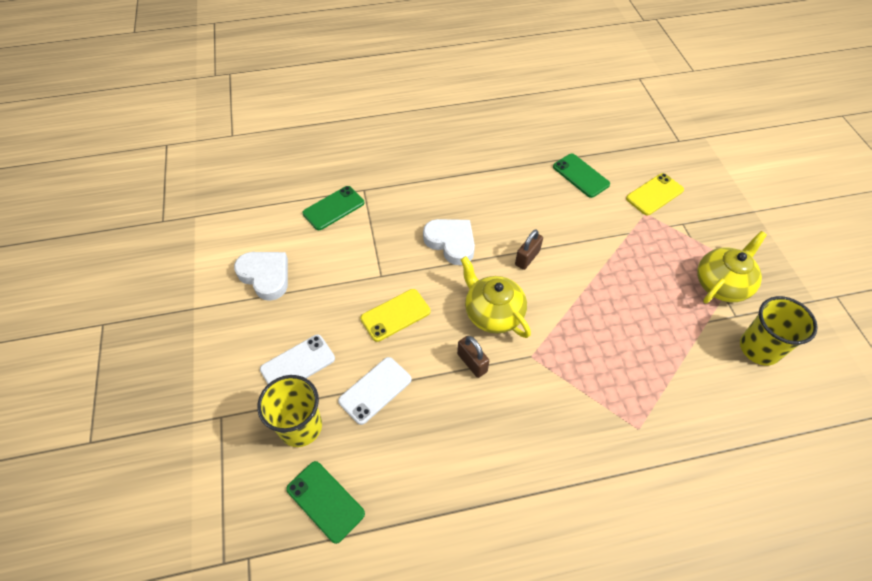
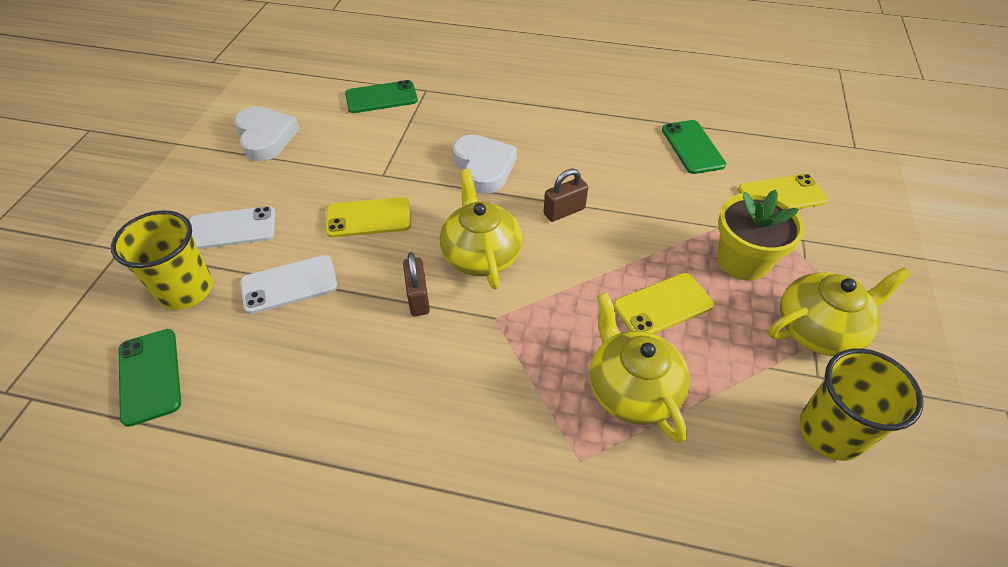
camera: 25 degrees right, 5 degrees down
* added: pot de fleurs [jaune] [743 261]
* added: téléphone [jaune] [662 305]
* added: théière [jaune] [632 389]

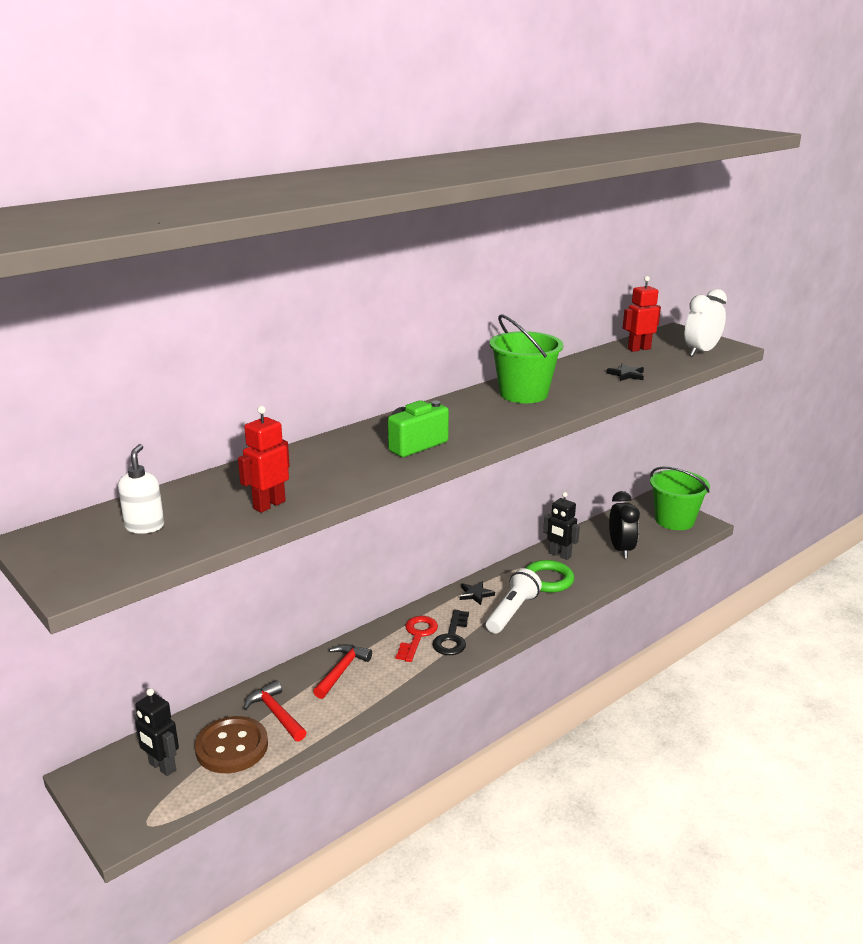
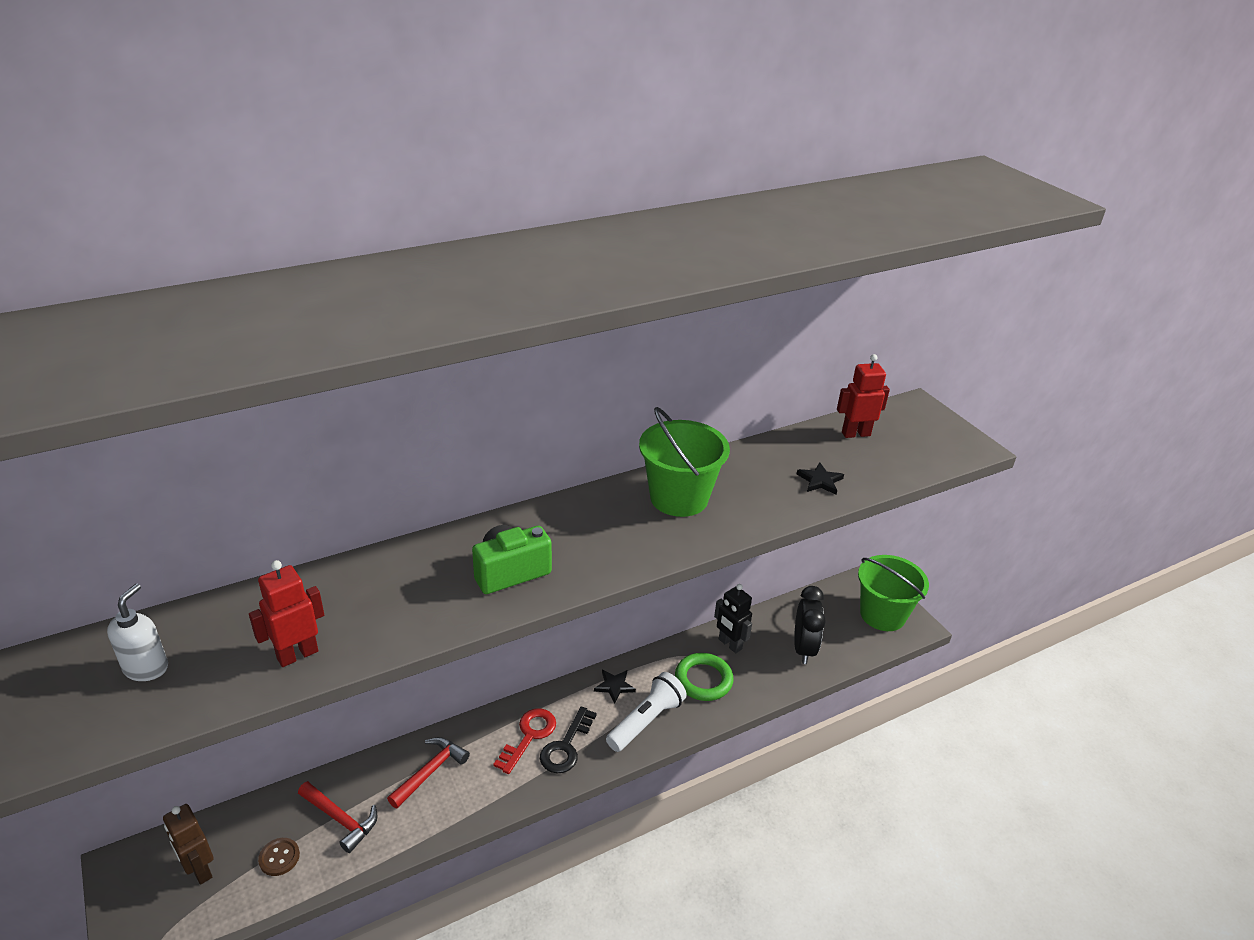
camera: 10 degrees right, 10 degrees up
* removed: réveil [blanc] [701 352]
* turned: marteau [rouge] [276 713] = [340 819] 150 degrees clockwise
* recoloured: robot [noir] [162 767] to robot [marron] [200 870]
* resized: bouton [marron] [232 747] = [279 857] x0.50

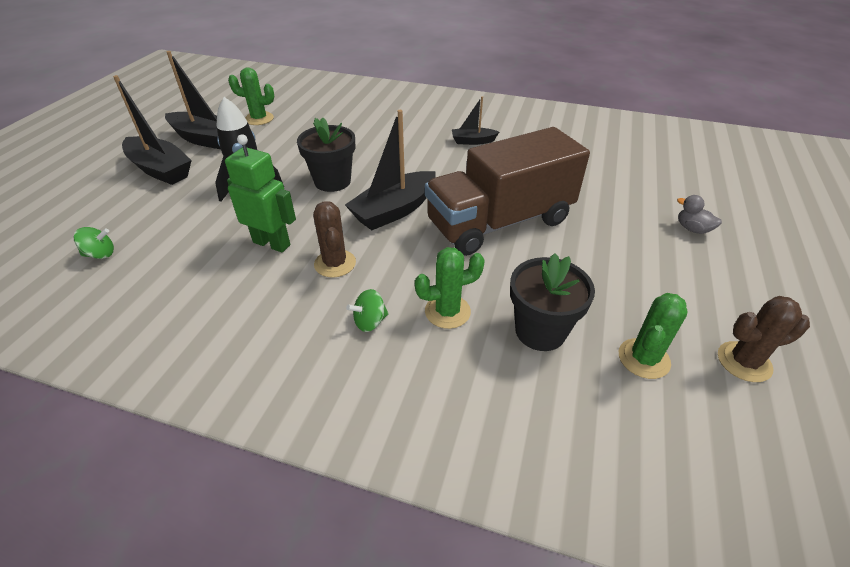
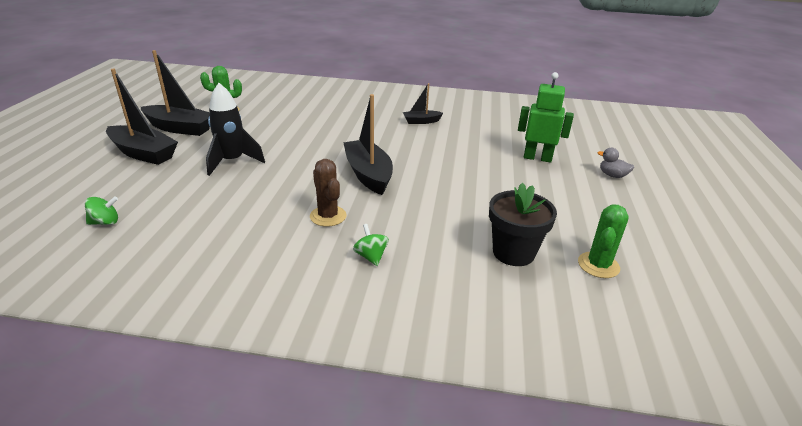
camera: 10 degrees left, 10 degrees down
* turned: bateau [noir] [394 210] = [368 174] 120 degrees clockwise
* removed: pot de fleurs [noir] [332 181]
* removed: camion [marron] [500 222]
* moved: robot [vert] [272 243] to [537 158]
* removed: cactus [vert] [447 311]
* turned: toupie [vert] [370 322] = [371 256] 105 degrees clockwise
* removed: cactus [marron] [744 362]

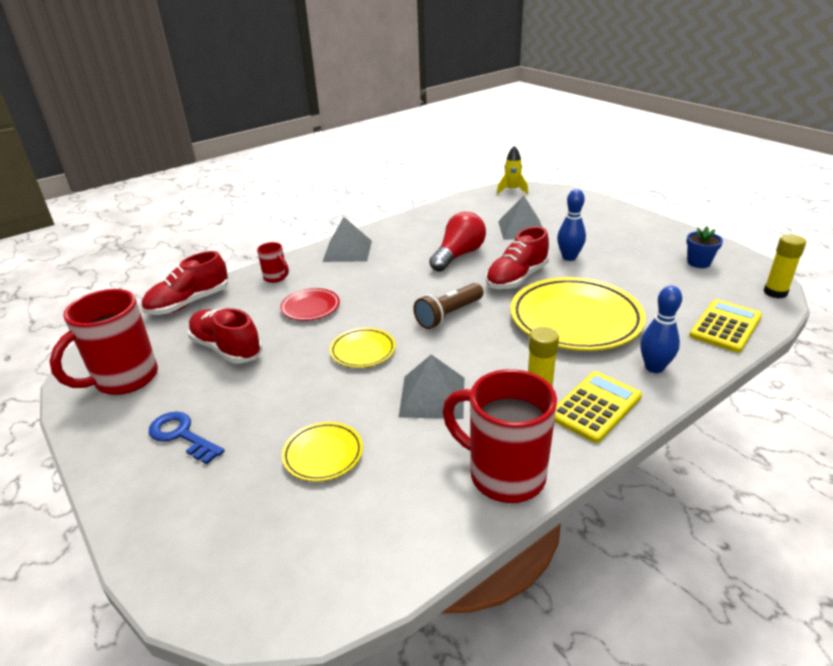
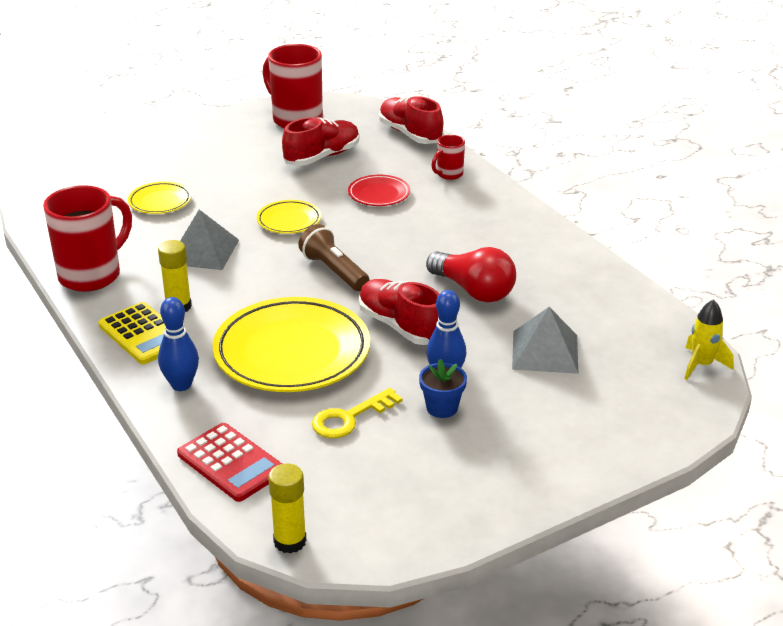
camera: 95 degrees right, 0 degrees up
* removed: pyramide [gris] [347 251]
* moved: pot de fleurs [bleu] [698 263] to [442 408]
* recoloured: calculatrice [jaune] [725 326] to calculatrice [rouge] [231 463]
* removed: clé [bleu] [181 435]
* added: clé [jaune] [349 418]

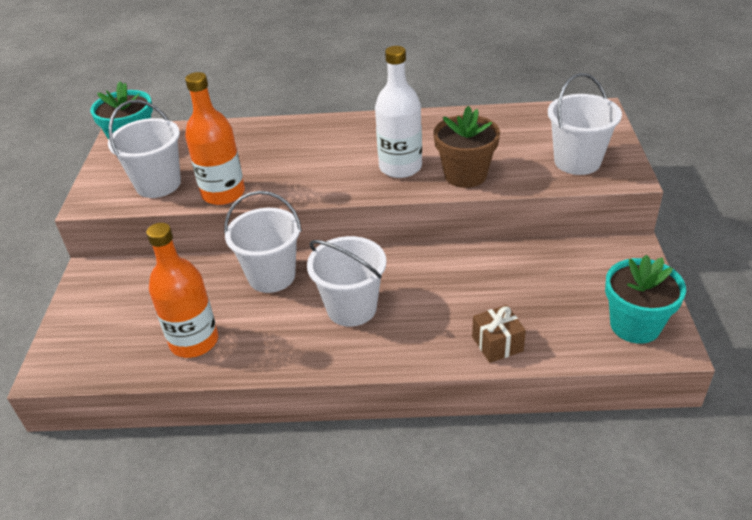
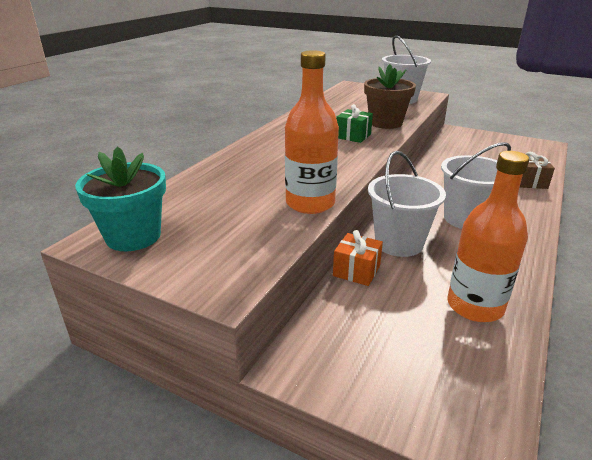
camera: 65 degrees left, 10 degrees down
* replaced: bouteille [blanc] [400 167] to cadeau [vert] [353 136]
* removed: seau [blanc] [158 184]
* removed: pot de fleurs [turquoise] [635 325]
* added: cadeau [orange] [356 271]

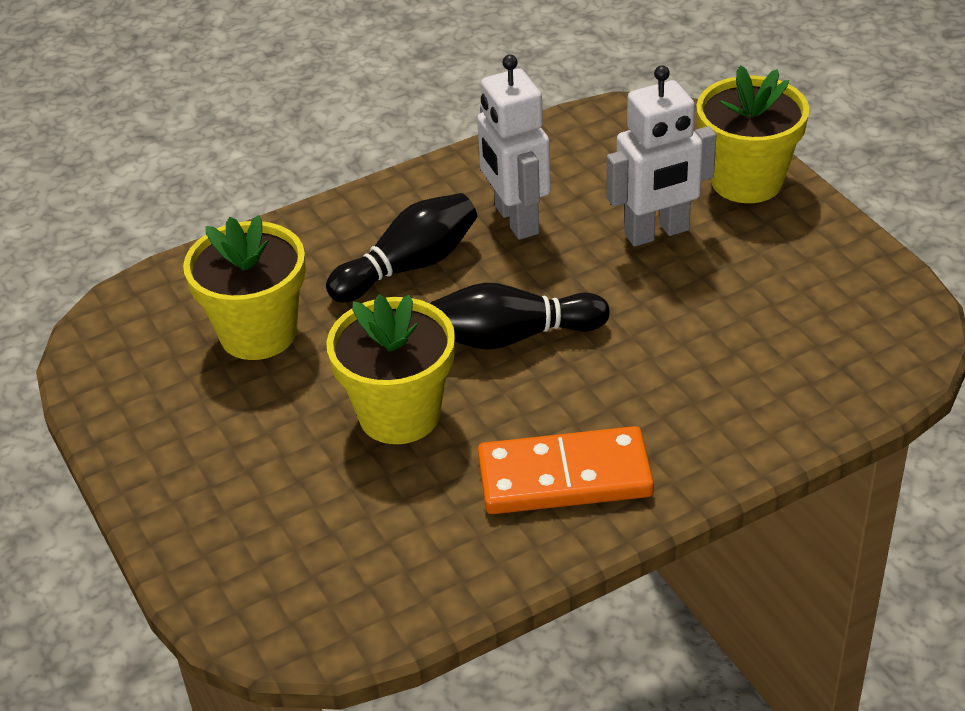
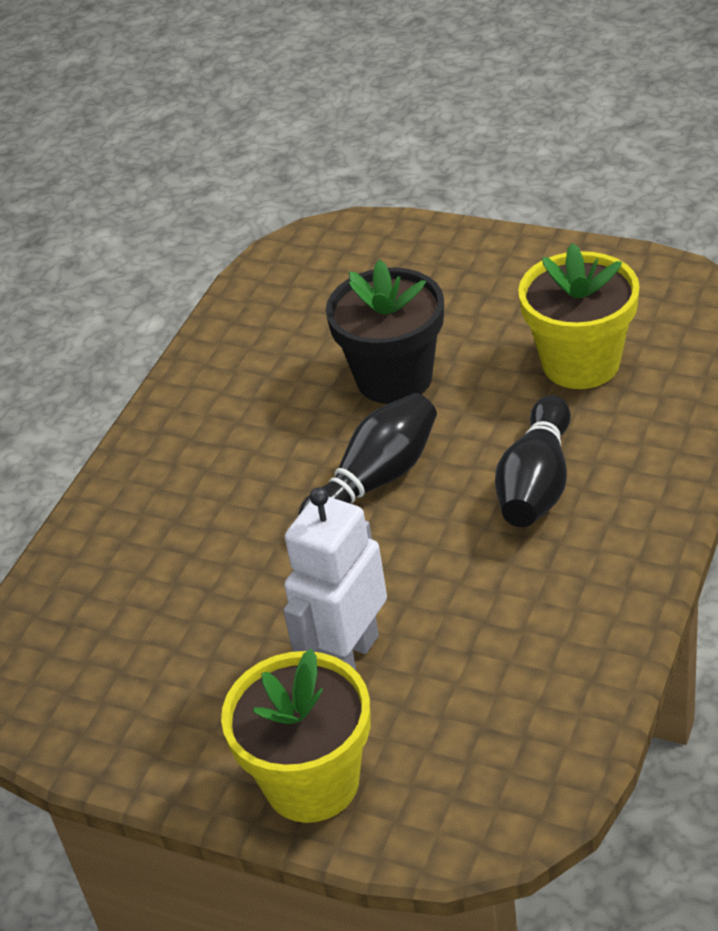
camera: 145 degrees right, 0 degrees up
* removed: robot [blanc] [515 220]
* recoloured: pot de fleurs [jaune] [399 414] to pot de fleurs [noir] [394 378]
* removed: domino [orange] [564 476]

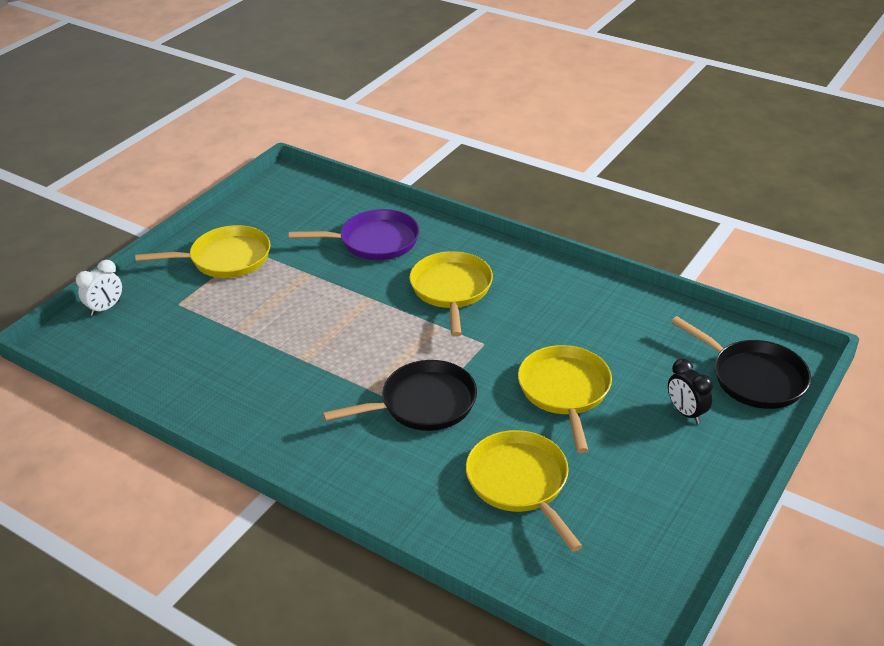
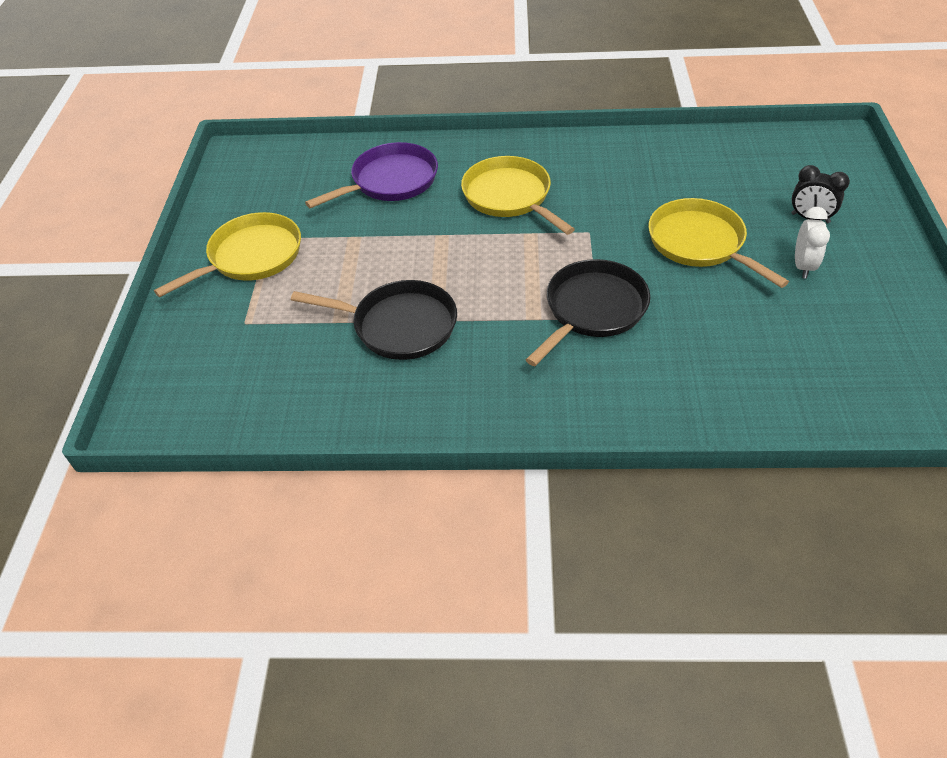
camera: 30 degrees left, 10 degrees up
* moved: réveil [blanc] [105 308] to [803 266]
* moved: poêle [noir] [753 377] to [399 325]
* removed: poêle [jaune] [520 483]

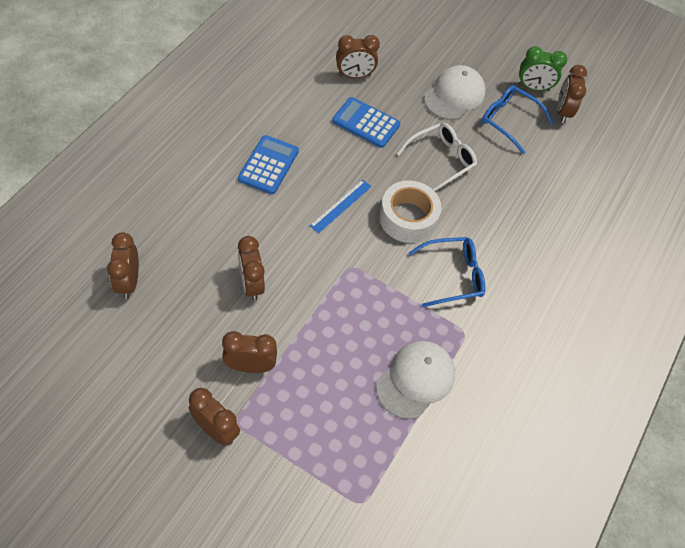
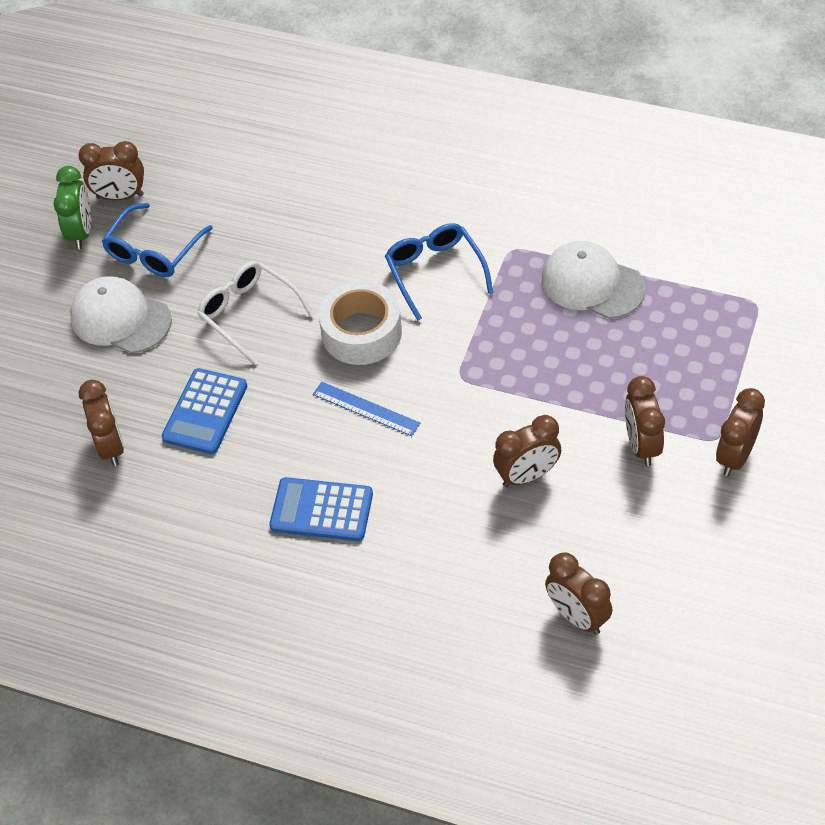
camera: 90 degrees left, 5 degrees down
* turned: réveil [marron] [129 282] = [577 616] 60 degrees clockwise

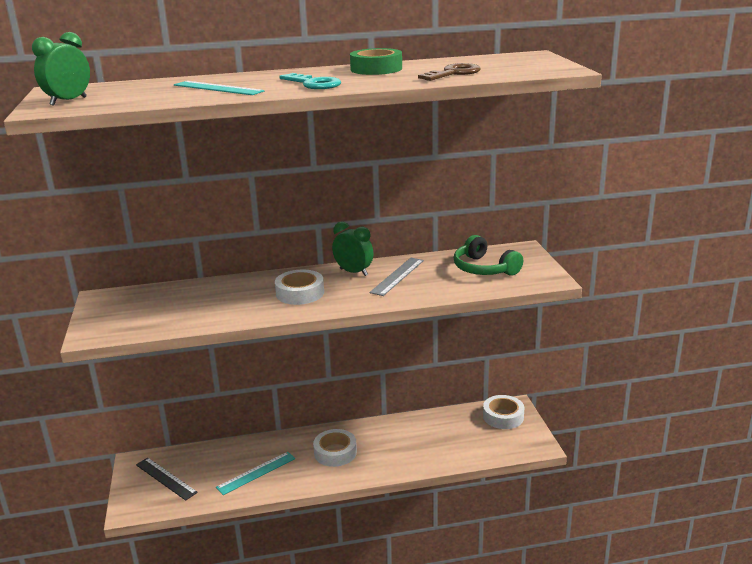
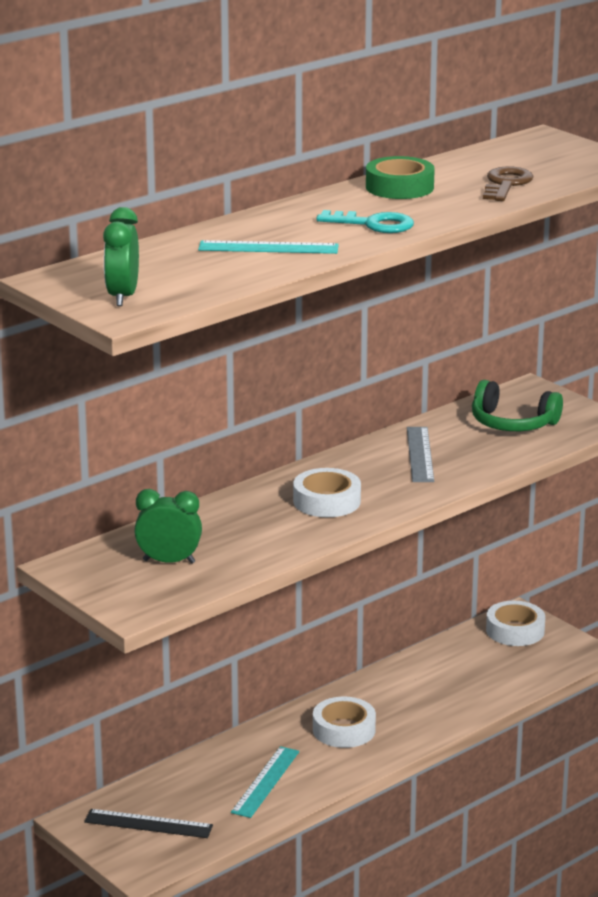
camera: 30 degrees left, 0 degrees up
* moved: réveil [vert] [353 272] to [169 561]

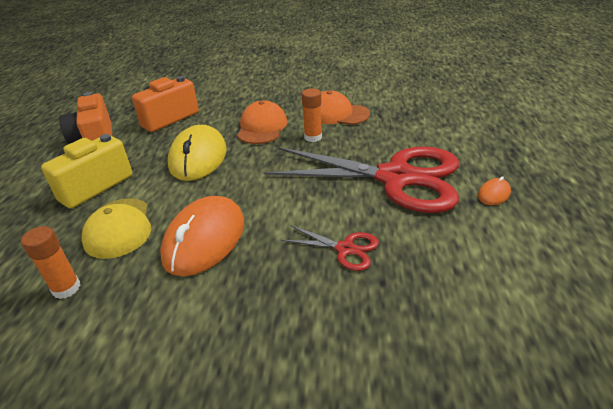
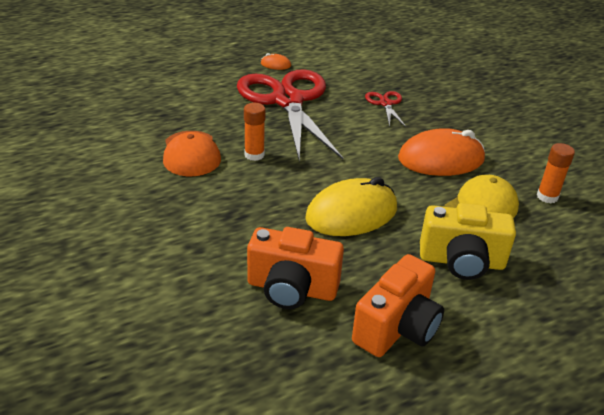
camera: 125 degrees left, 0 degrees up
* removed: casquette [orange] [262 127]

